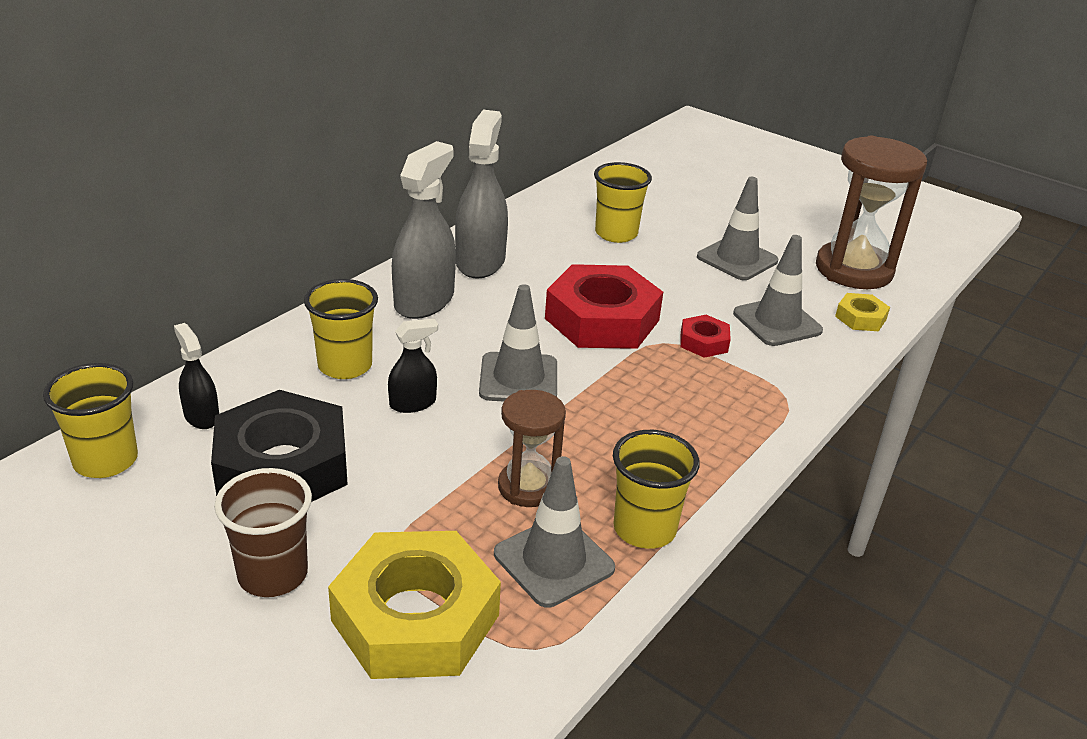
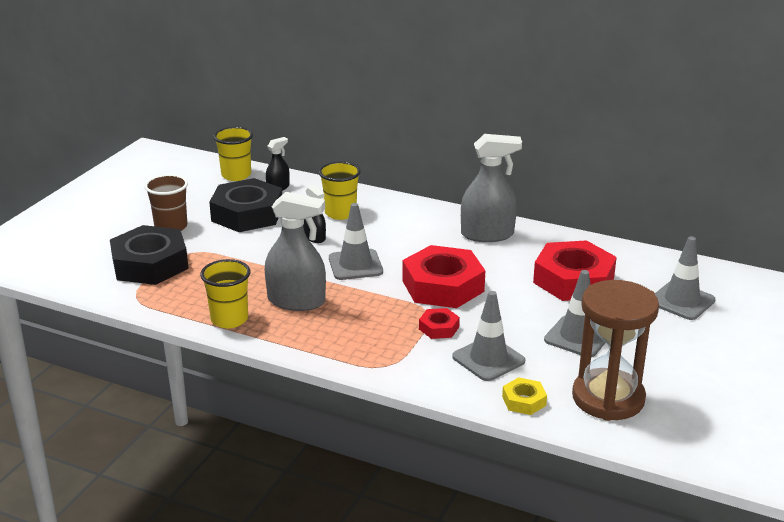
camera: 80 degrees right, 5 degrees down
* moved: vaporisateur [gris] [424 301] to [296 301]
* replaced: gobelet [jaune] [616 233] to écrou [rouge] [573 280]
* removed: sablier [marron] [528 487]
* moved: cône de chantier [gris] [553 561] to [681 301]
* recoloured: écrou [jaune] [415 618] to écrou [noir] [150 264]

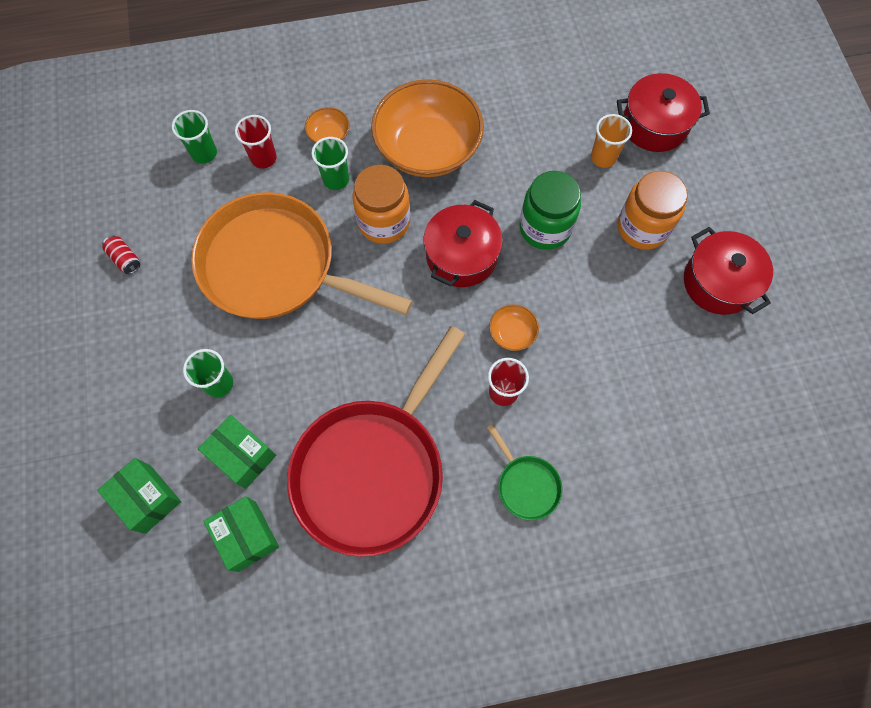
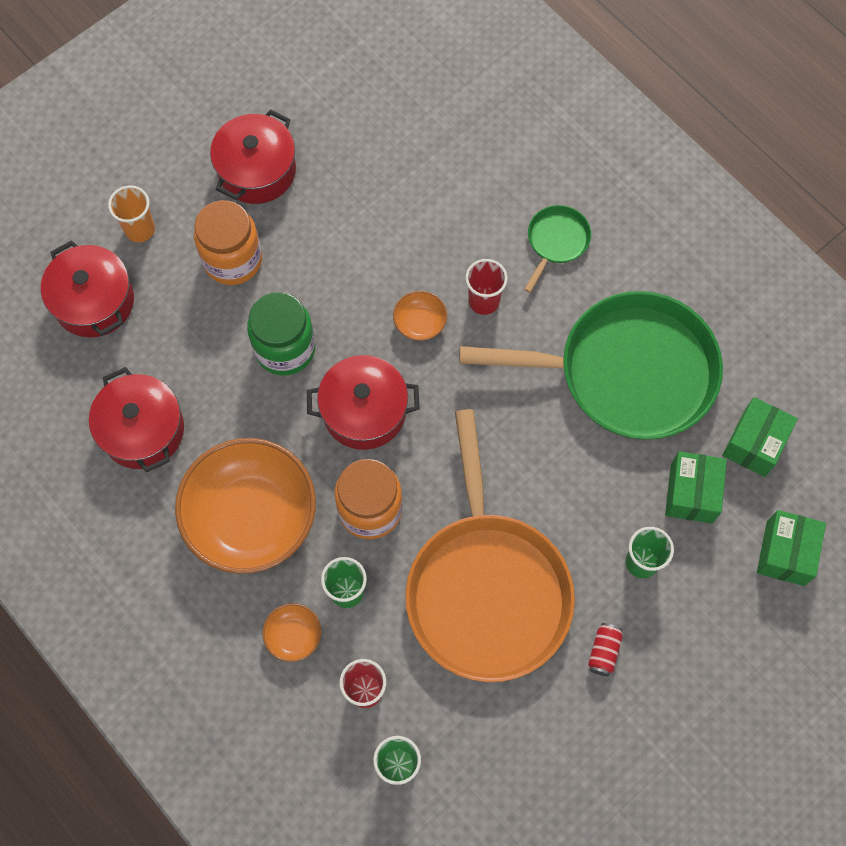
camera: 120 degrees left, 0 degrees up
* moved: gobelet [orange] [603 157] to [140 229]
* moved: canette [rouge] [125 259] to [603 651]
* recoloured: poêle [rouge] [373 469] to poêle [vert] [626 372]
* added: marmite [rouge] [142 430]

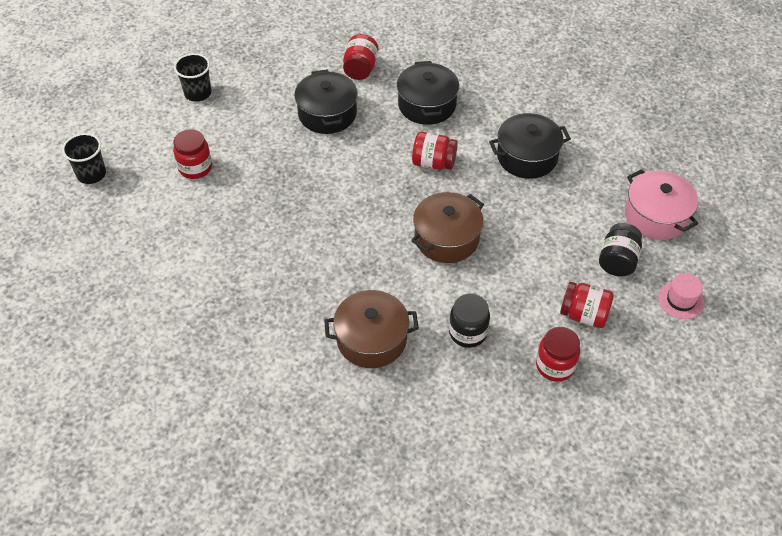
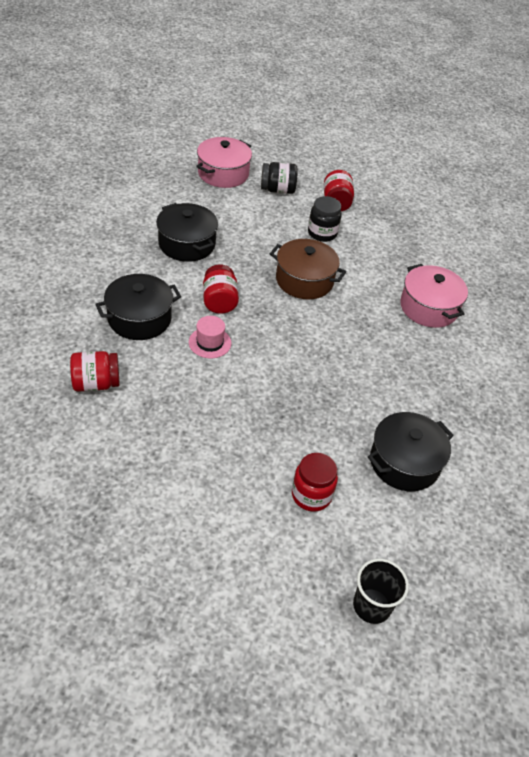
camera: 115 degrees left, 5 degrees down
* removed: gobelet [noir] [198 93]
* moved: marmite [noir] [327 114] to [404 462]
* moved: chapeau [rose] [681 300] to [210 342]
* recoloured: marmite [marron] [371 339] to marmite [rose] [428 307]
* moved: bocal [noir] [468 332] to [322 233]
* removed: bocal [rouge] [555 366]

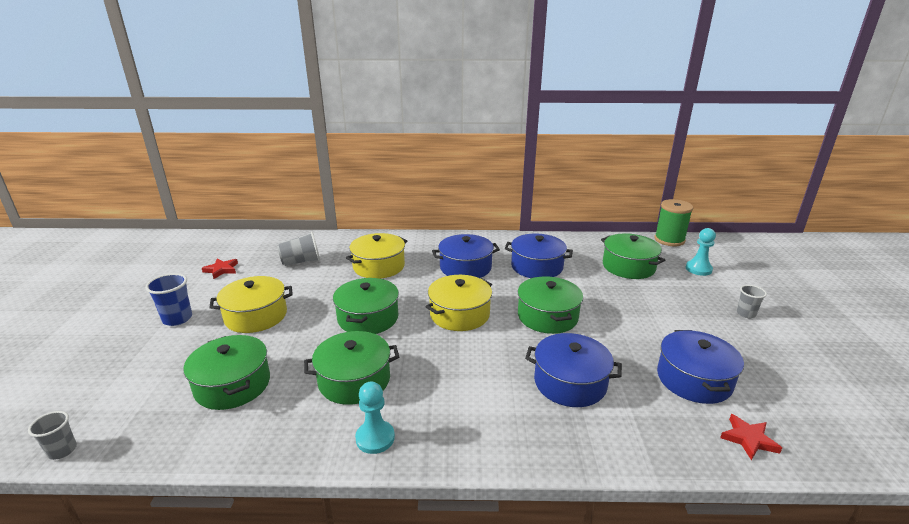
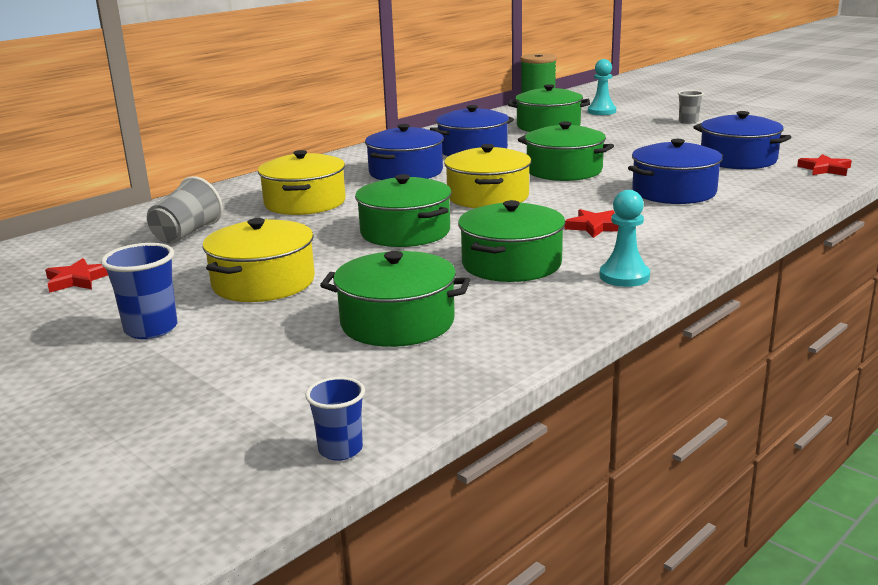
camera: 45 degrees left, 5 degrees down
* recoloured: gobelet [gris] [62 450] to gobelet [bleu] [340 449]
* added: étoile [rouge] [594 227]

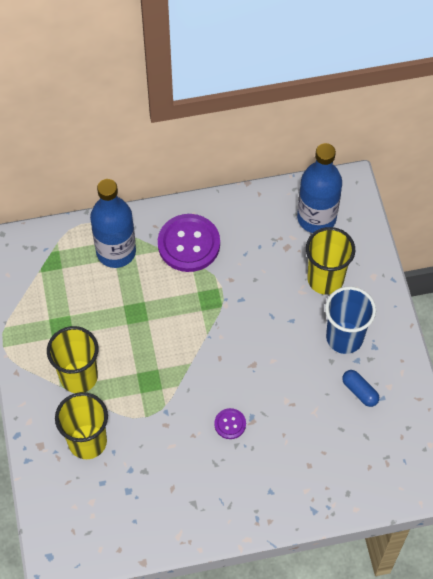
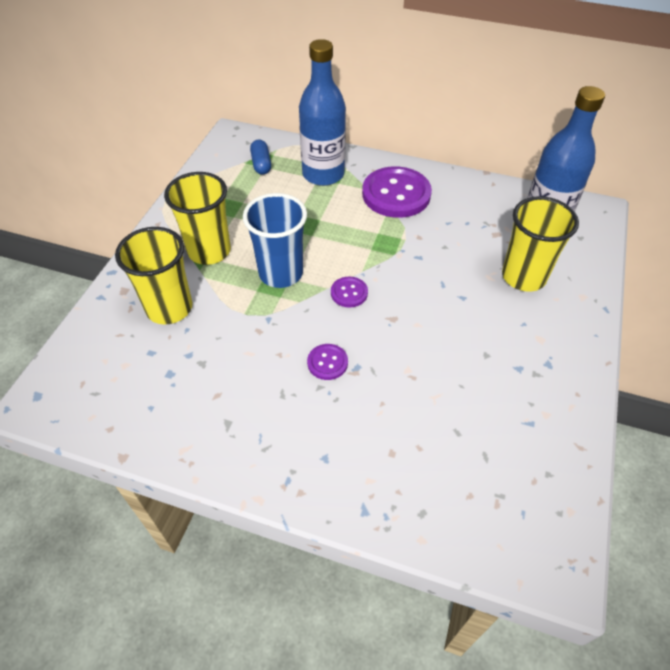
camera: 30 degrees right, 10 degrees down
* moved: gobelet [bleu] [344 338] to [281 273]
* moved: gélule [bleu] [359 391] to [261 164]
* added: bouton [violet] [349 293]

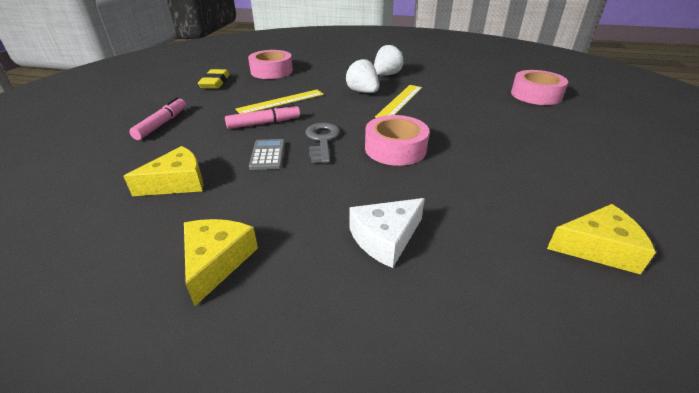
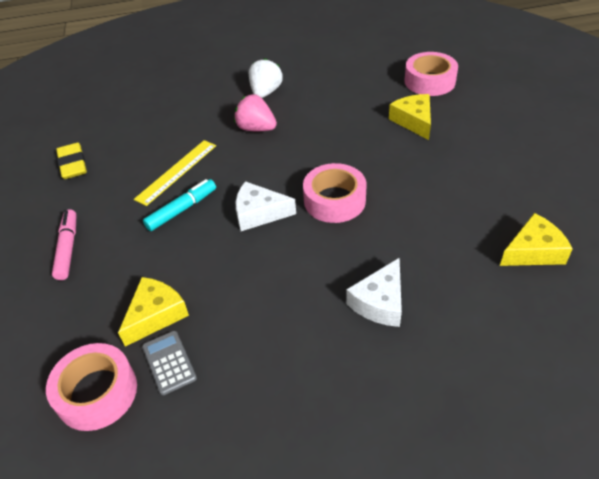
camera: 20 degrees left, 10 degrees up
* moved: ruban adhésif [rose] [271 71] to [97 393]
* recoloured: fraise [blanc] [363 92] to fraise [rose] [256 128]
* removed: règle [jaune] [400 101]
* recoloured: feutre [rose] [263 123] to feutre [turquoise] [181 210]
* replaced: clé [gris] [322 140] to fromage [blanc] [259 213]
* moved: calculatrice [gris] [268 155] to [169 362]
* moved: fromage [jaune] [216 261] to [413 121]

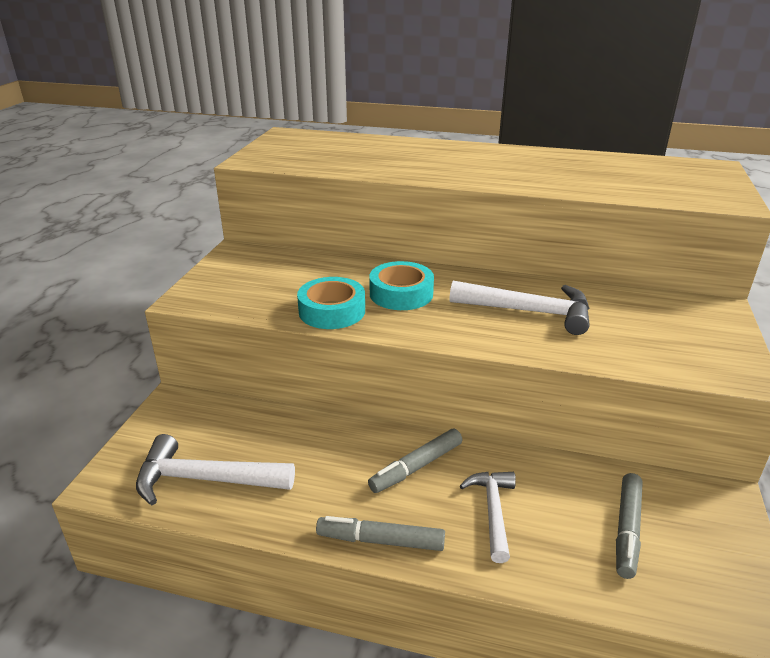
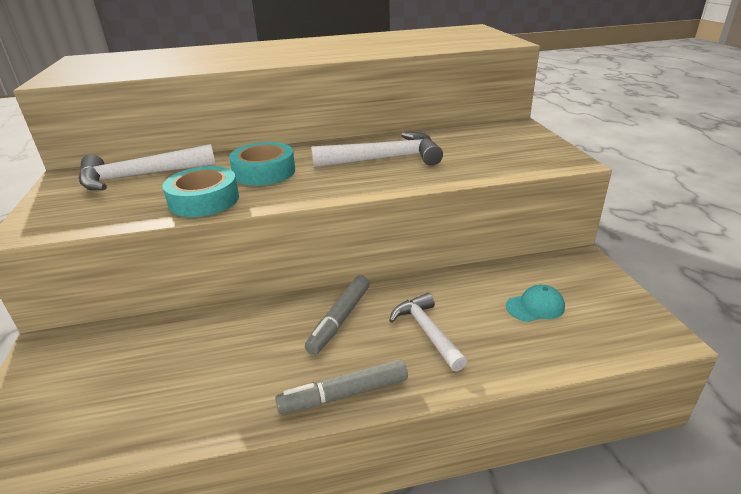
camera: 25 degrees left, 0 degrees up
* moved: marteau [blanc] [204 479] to [139 176]
* replaced: feutre [gris] [627 530] to casquette [turquoise] [535 306]

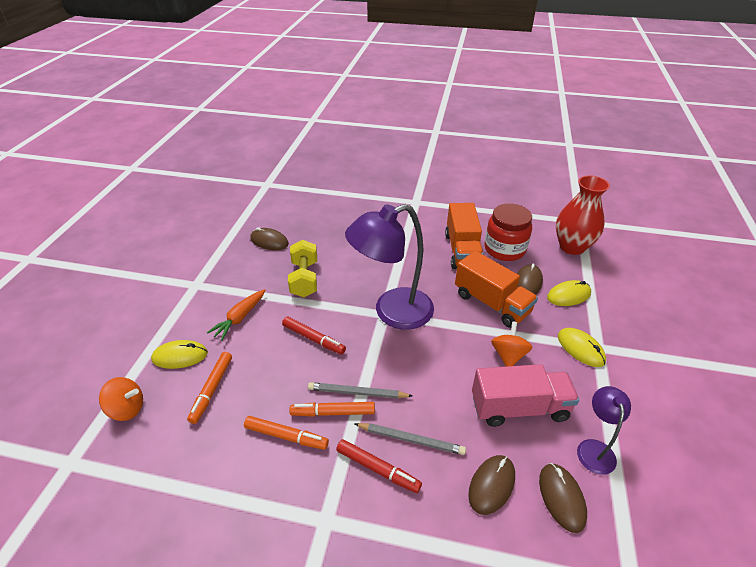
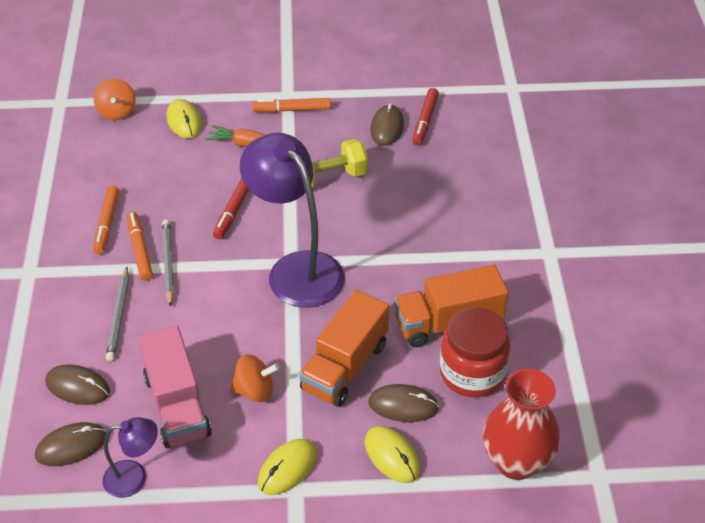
camera: 75 degrees right, 5 degrees up
* moved: feutre [orange] [212 389] to [292 110]
* moved: feutre [rouge] [378 469] to [425 121]

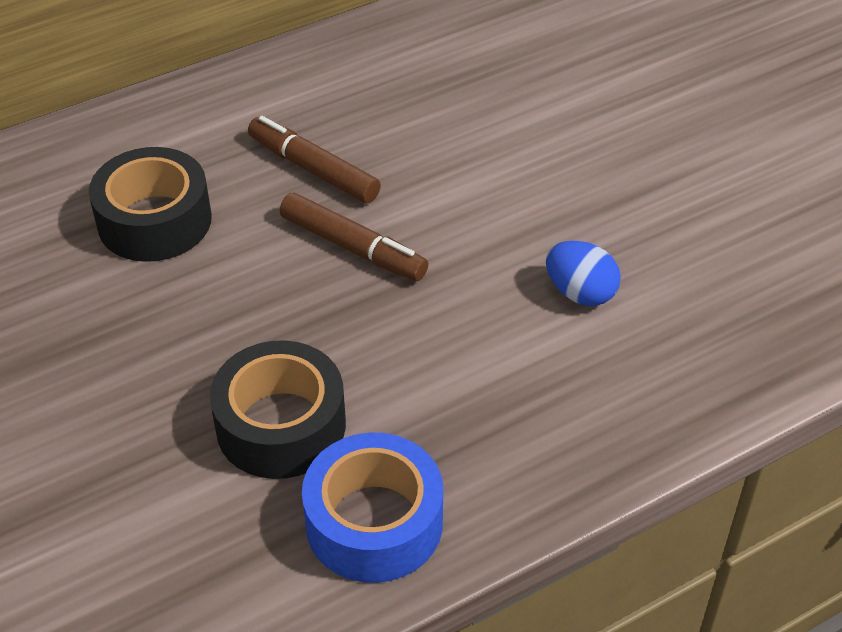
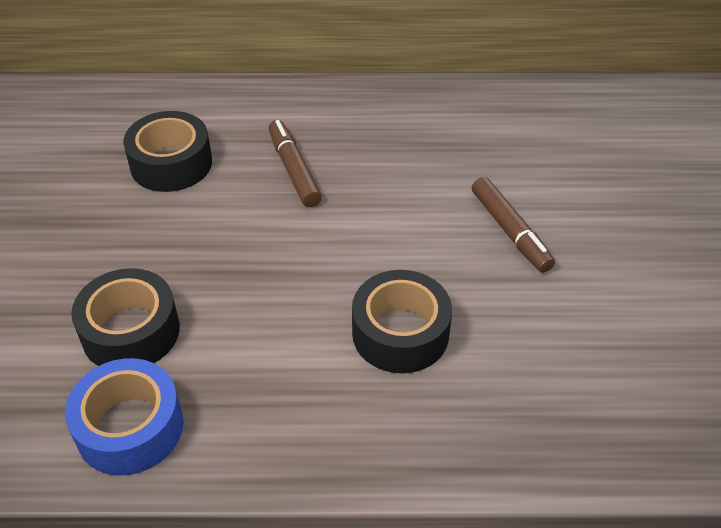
camera: 30 degrees right, 0 degrees up
* moved: feutre [marron] [353 247] to [510 231]
* replaced: œuf [bleu] [580 293] to ruban adhésif [noir] [400 333]

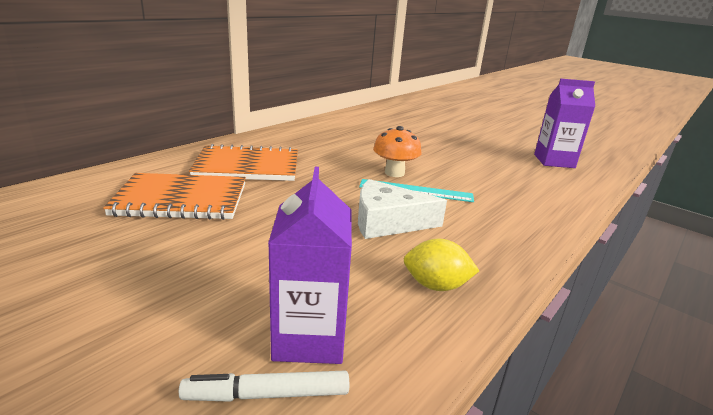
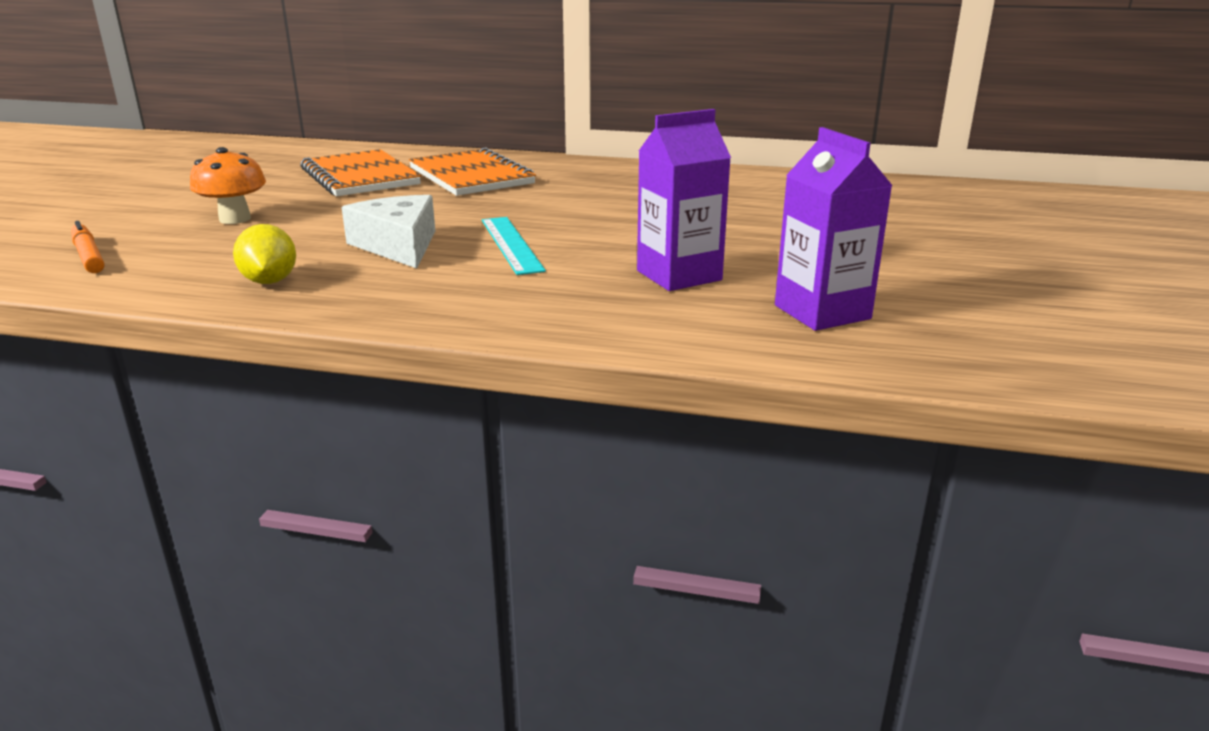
camera: 65 degrees right, 0 degrees up
* moved: champignon [orange] [394 173] to [235 219]
* moved: brique de lait [violet] [309 338] to [679 275]
* recoloured: feutre [blanc] [267 394] to feutre [orange] [89 256]

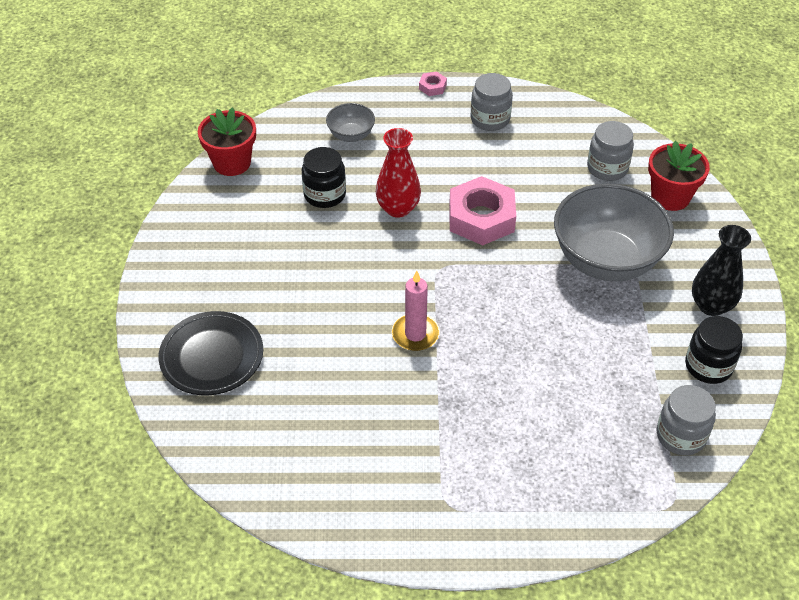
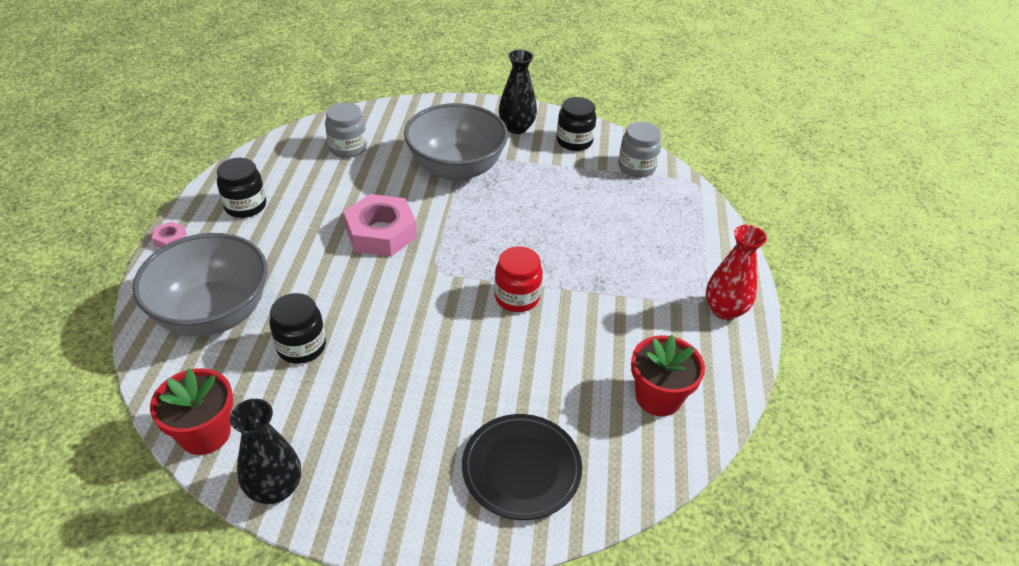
camera: 85 degrees left, 5 degrees down
* recoloured: bocal [gris] [490 119] to bocal [noir] [245 206]
* resized: bol [gris] [351 135] = [213 314] x2.15
* moved: vase [rouge] [398 208] to [724 310]
* moved: pot de fleurs [rouge] [670 197] to [658 397]
* replaced: bougie [rose] [415 334] to bocal [rouge] [517 297]
* added: vase [noir] [275 488]

